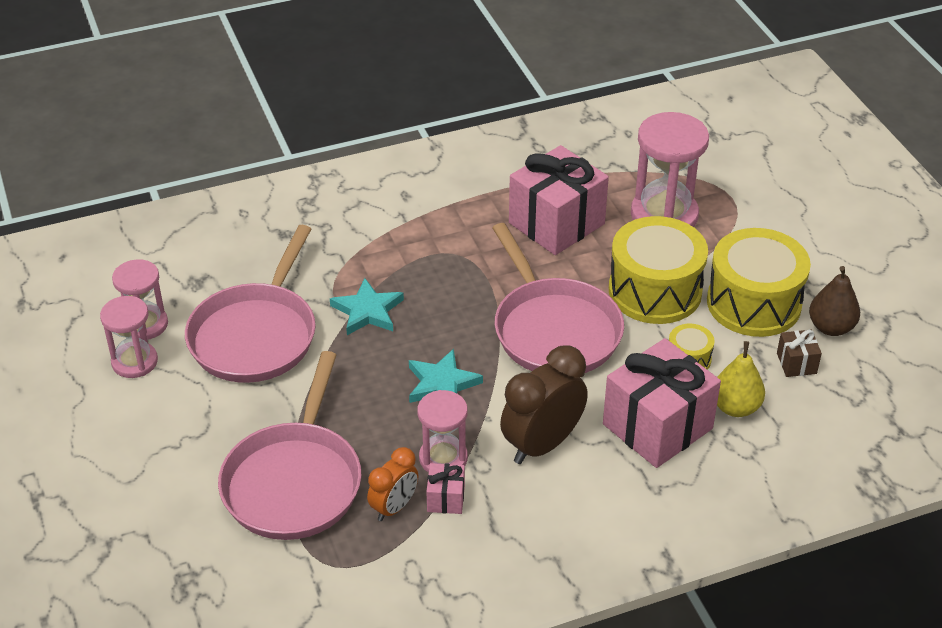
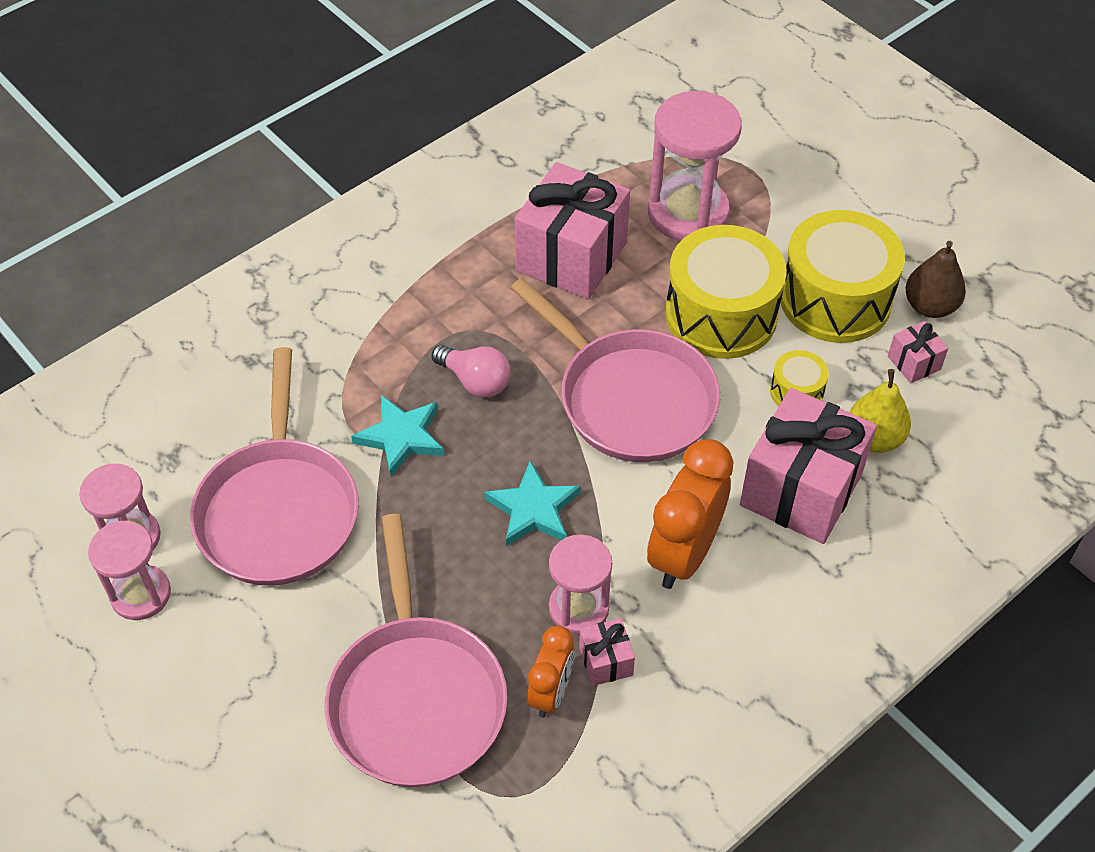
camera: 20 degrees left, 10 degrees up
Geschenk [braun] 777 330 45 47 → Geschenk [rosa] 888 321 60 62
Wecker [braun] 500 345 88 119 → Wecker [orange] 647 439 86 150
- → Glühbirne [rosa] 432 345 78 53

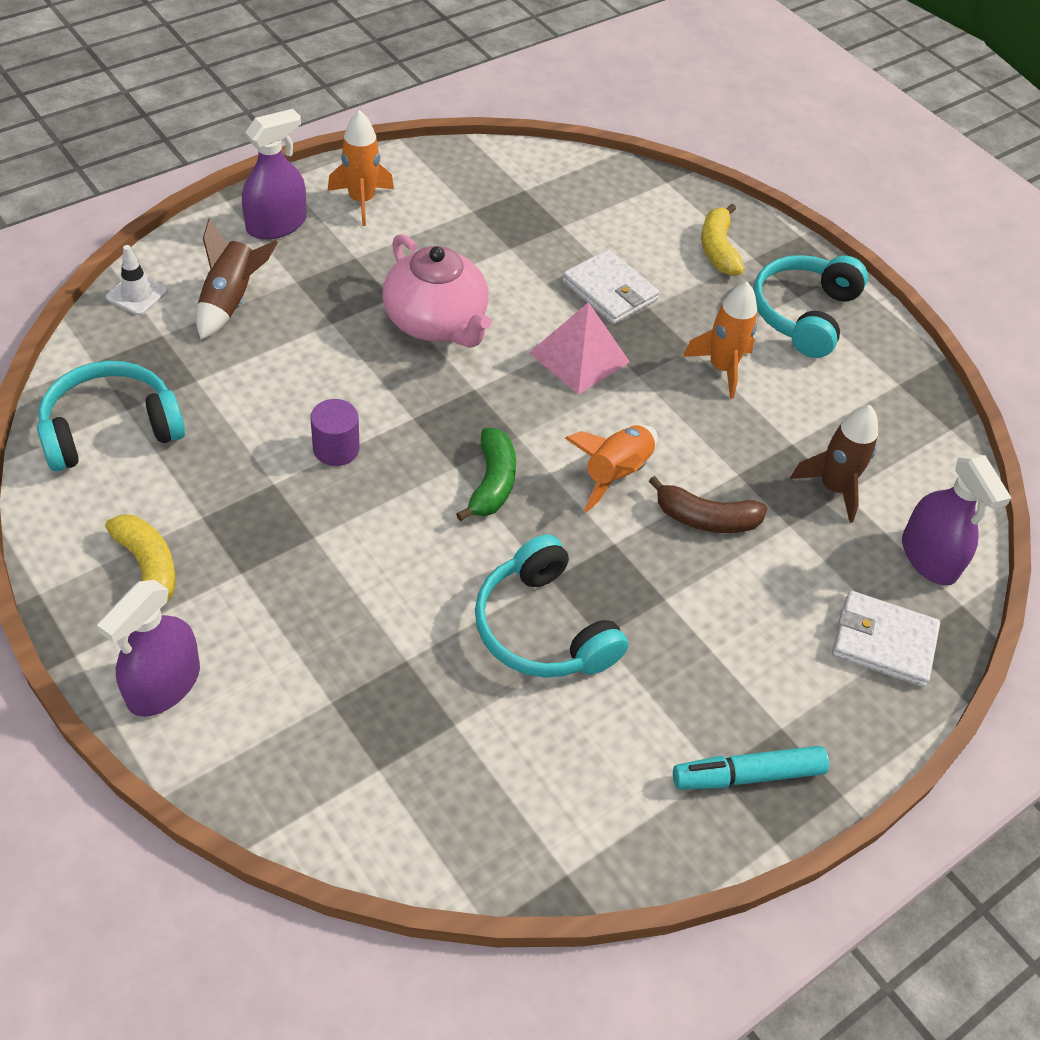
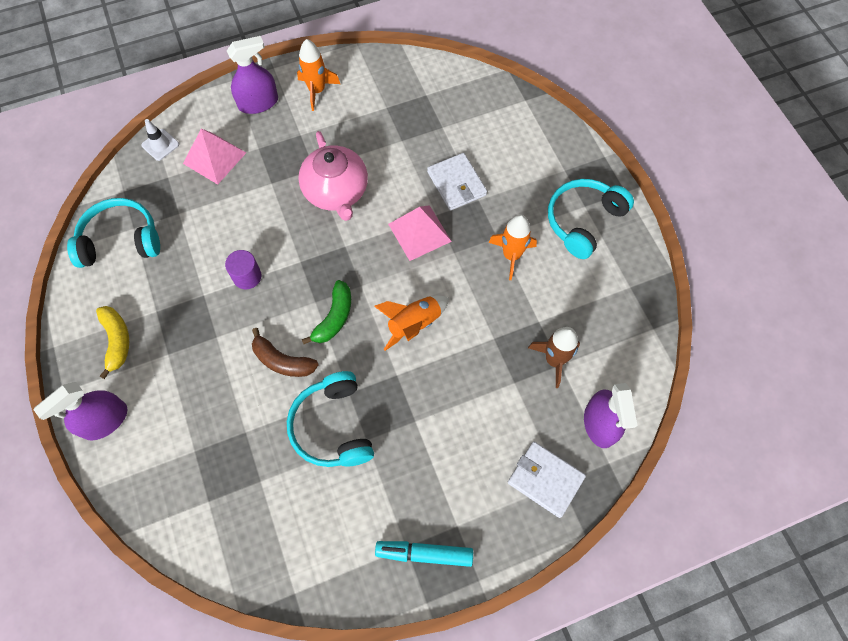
camera: 20 degrees right, 15 degrees up
Banane [gelb] 701 204 44 72 → -
Rakete [braun] 196 218 82 122 → Pyramide [rosa] 183 129 63 55
Banane [braun] 649 476 119 57 → Banane [braun] 252 328 67 49, relocated

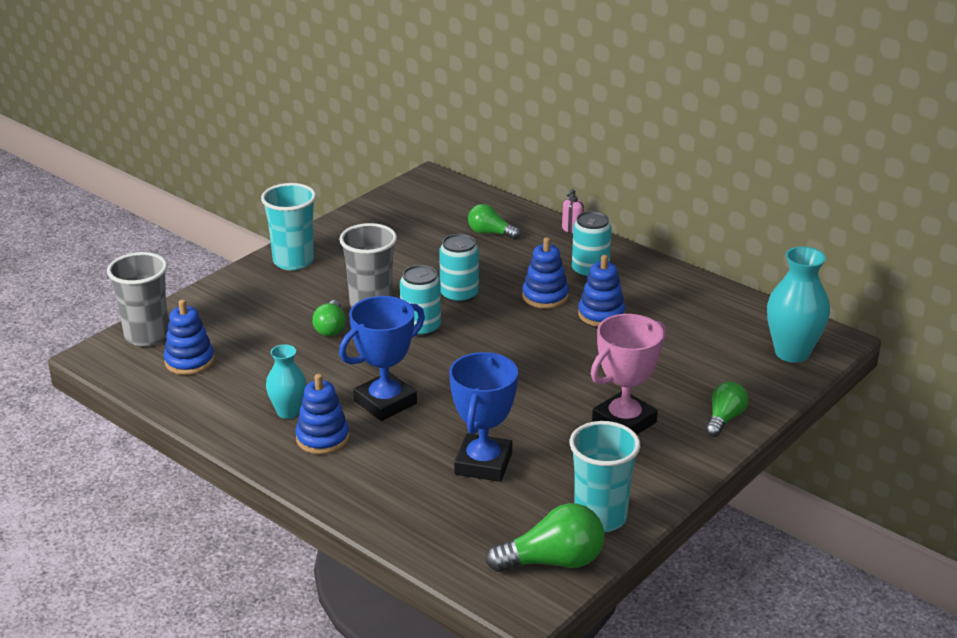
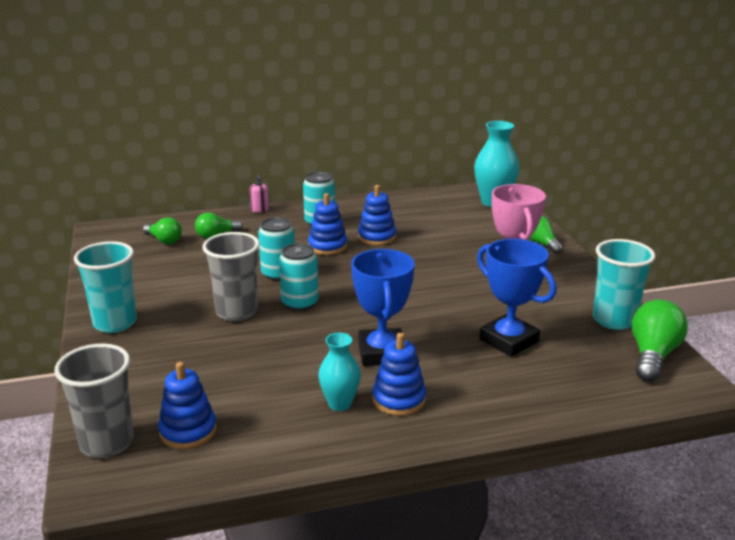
camera: 55 degrees left, 5 degrees down
Glühbirne [grün] 312 300 34 36 → Glühbirne [grün] 143 217 39 27, relocated

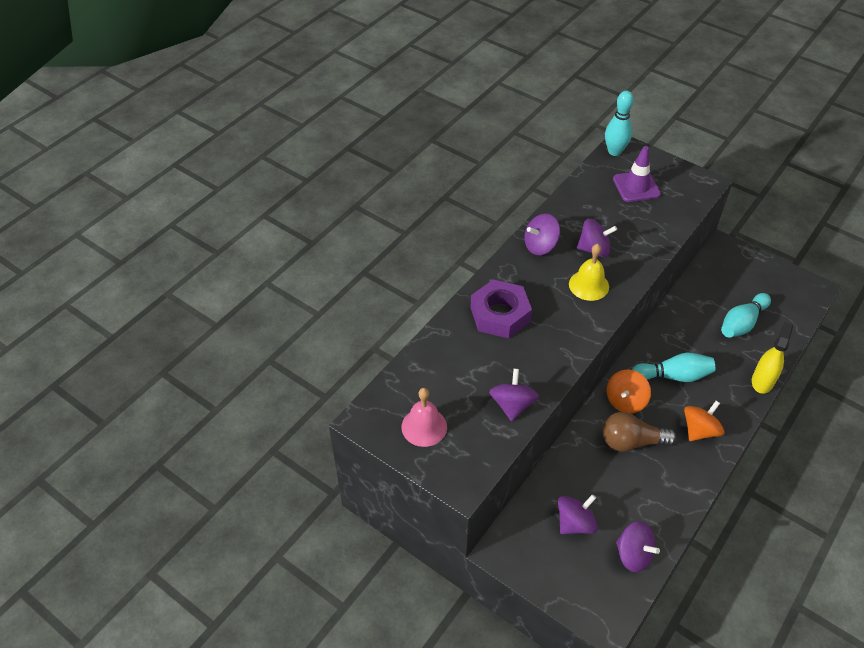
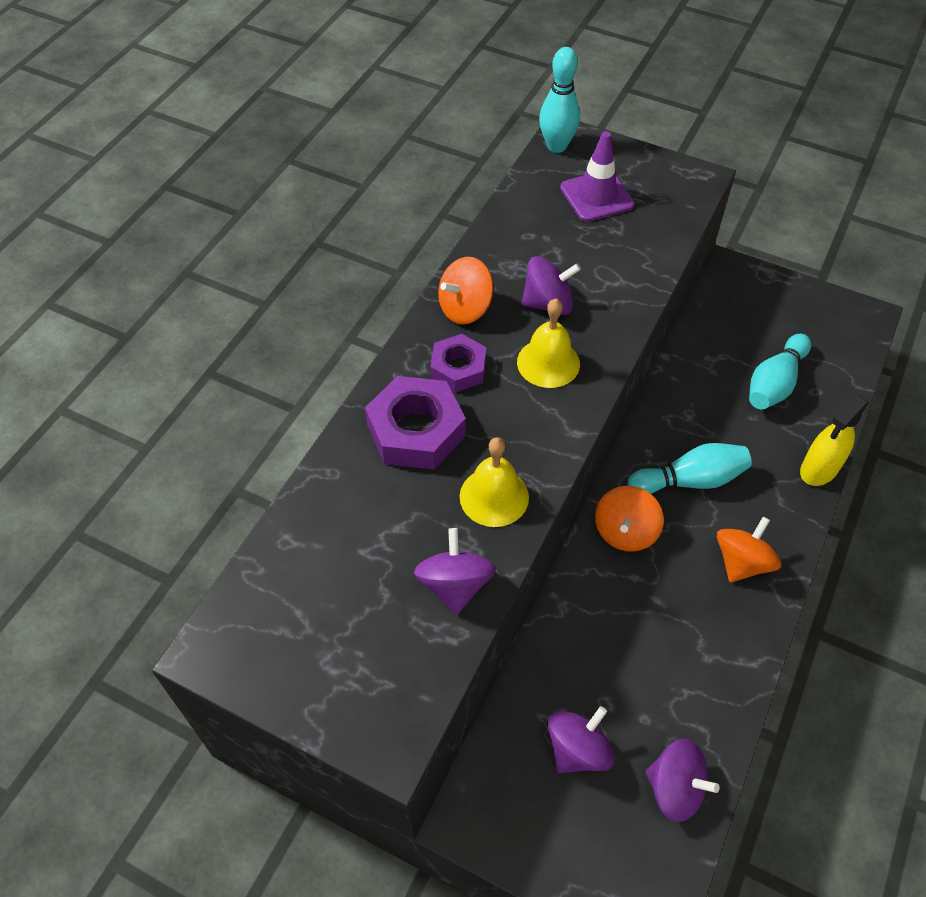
camera: 10 degrees left, 5 degrees up
Kreisel [lila] 524 213 36 42 → Kreisel [orange] 438 257 55 68
Sprühflasche [gelb] 752 322 41 72 → Sprühflasche [gelb] 800 396 69 90, 150 degrees counterclockwise
Glocke [rosa] 402 388 45 59 → -
Glühbirne [braun] 602 412 75 40 → -
- → Sechskantmutter [lila] 430 334 56 59
- → Glocke [gelb] 460 437 69 90

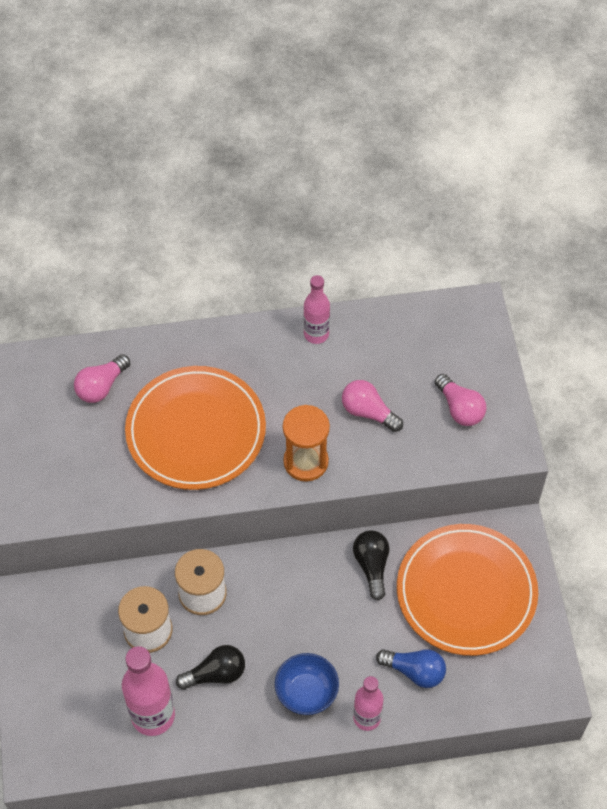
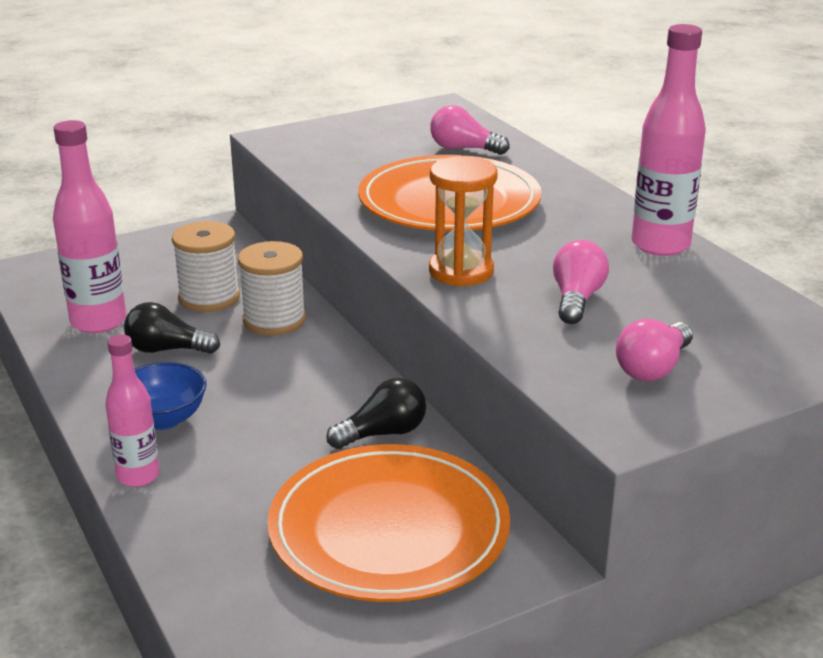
camera: 70 degrees right, 30 degrees down
Flasche [rosa] 304 275 26 69 → Flasche [rosa] 631 24 75 232, x1.60
Glühbirne [schwarz] 176 645 69 45 → Glühbirne [schwarz] 124 302 96 52, 135 degrees clockwise
Glühbirne [blau] 376 649 70 39 → -

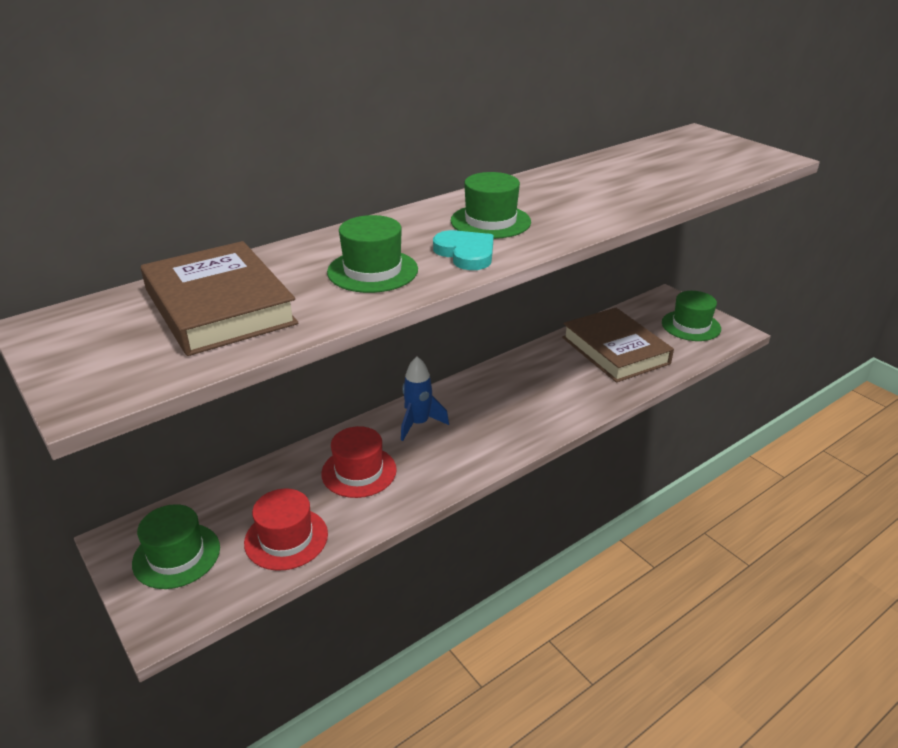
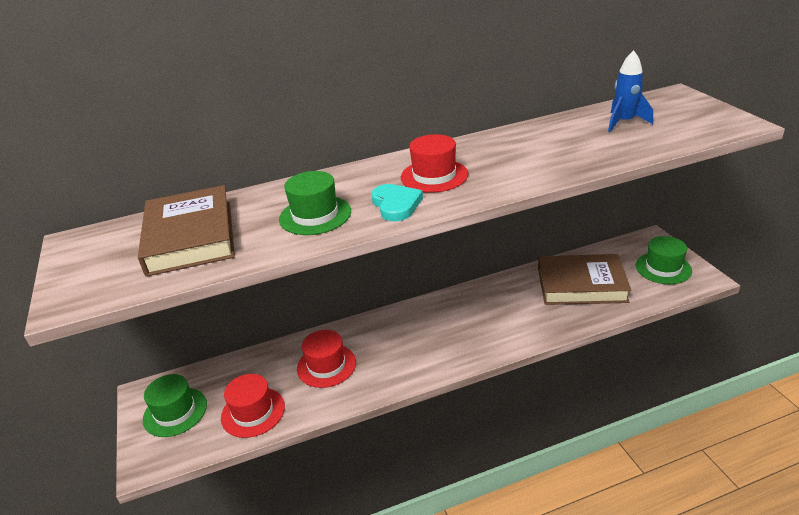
camera: 20 degrees right, 0 degrees up
Hut [grün] 451 172 80 67 → Hut [rot] 401 134 67 59
Buch [braun] 562 308 112 75 → Buch [braun] 538 254 93 51, 75 degrees counterclockwise
Rakete [blau] 401 356 48 85 → Rakete [blau] 608 50 45 82, relocated

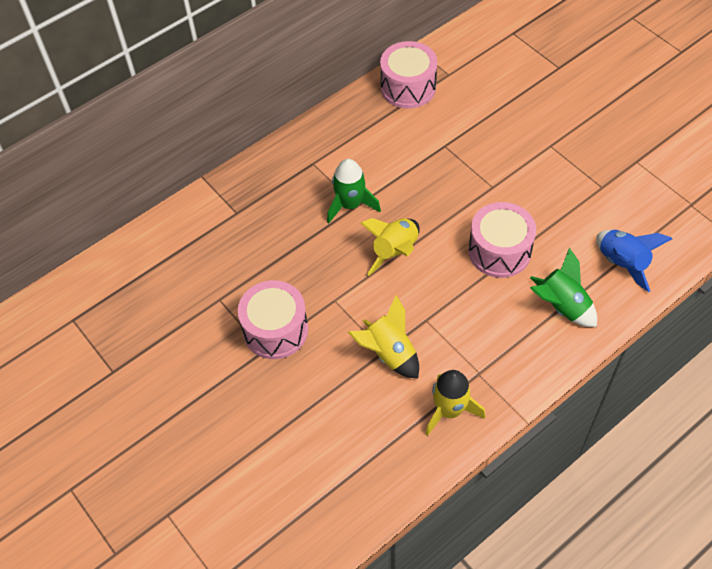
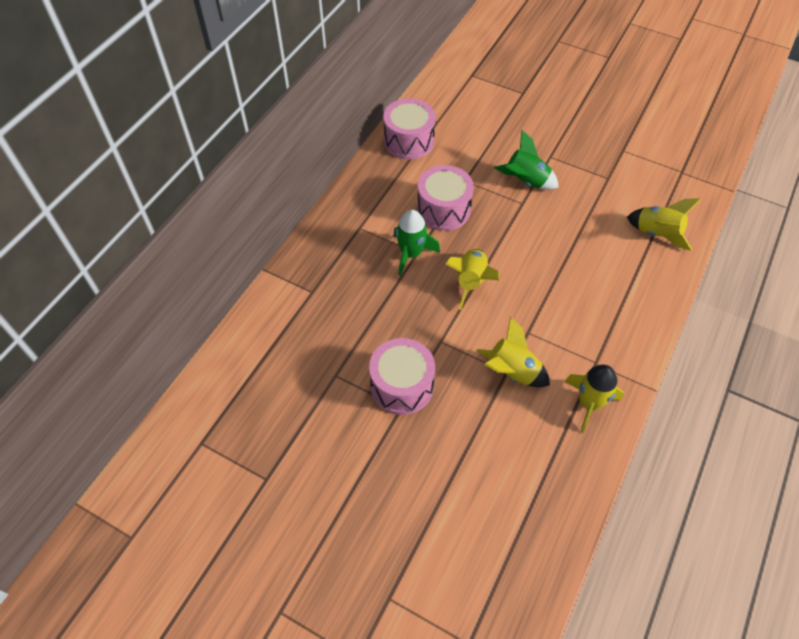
camera: 25 degrees left, 0 degrees up
Trommel [rosa] 468 202 68 76 → Trommel [rosa] 417 165 57 66, relocated
Rakete [blau] 596 230 76 62 → Rakete [gelb] 627 199 74 52
Rakete [grün] 530 248 67 79 → Rakete [grün] 494 130 65 60, relocated

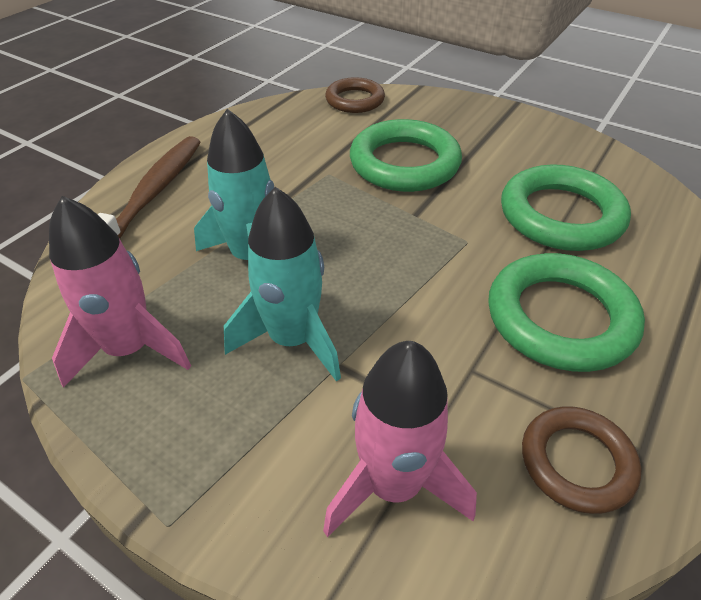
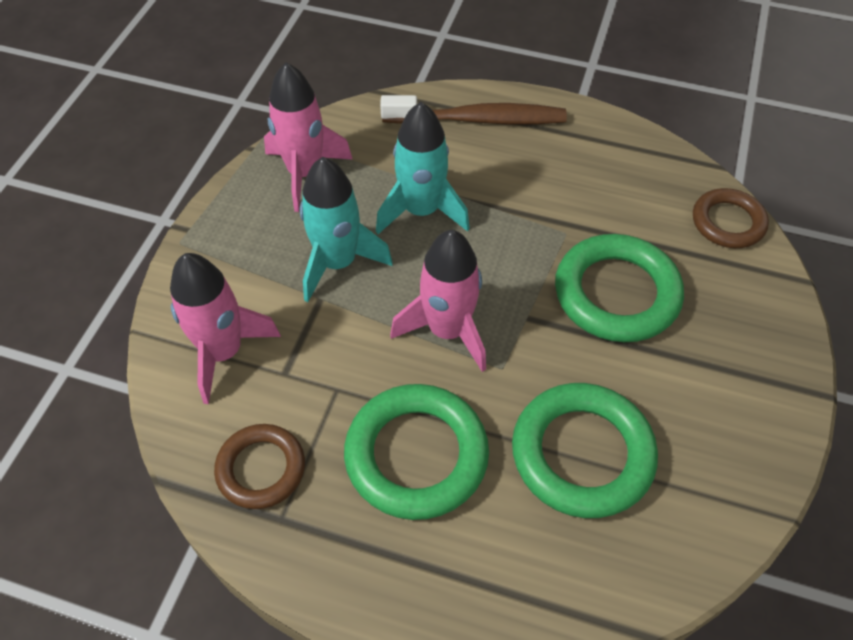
camera: 75 degrees right, 10 degrees up
- → Rakete [rosa] 390 230 96 142

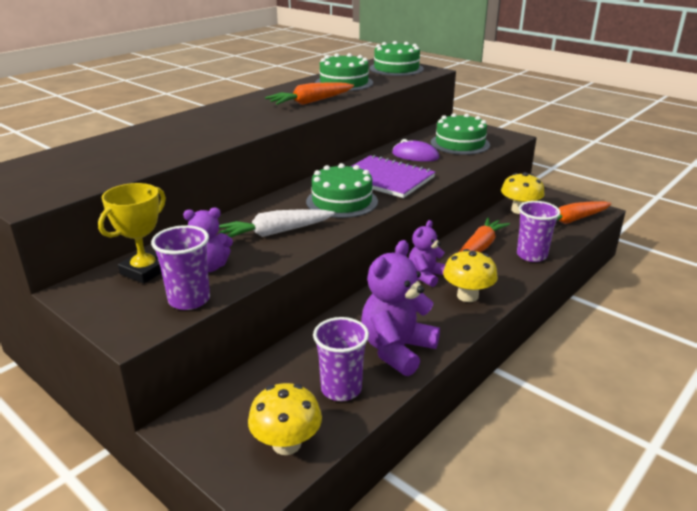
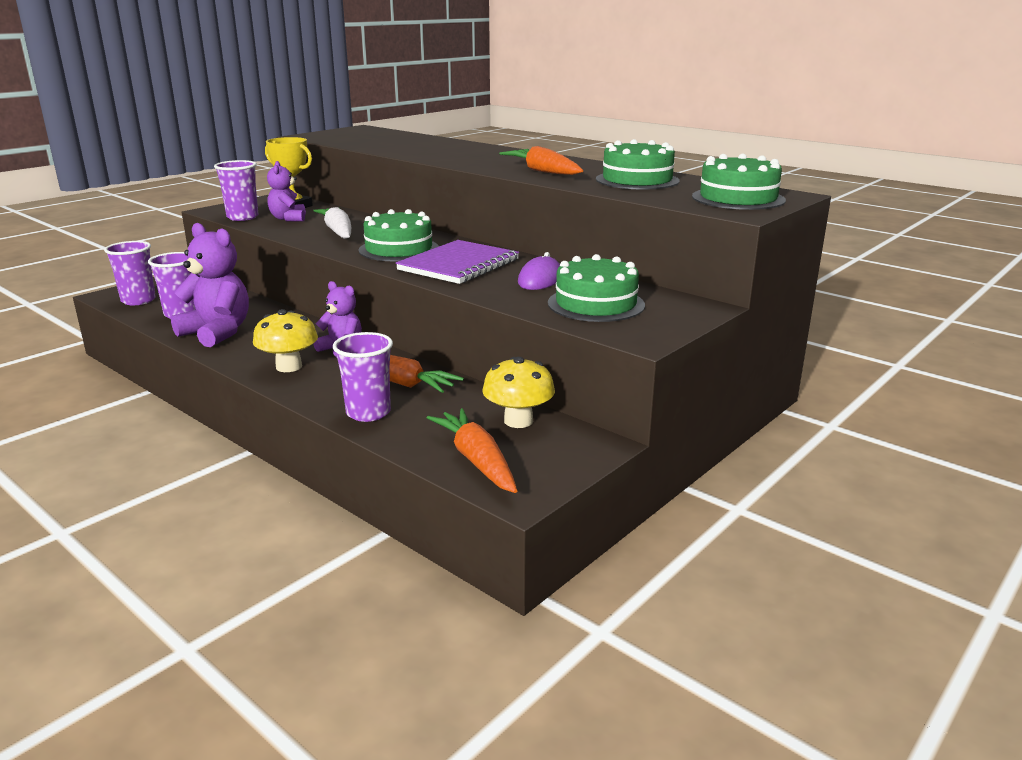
camera: 90 degrees right, 5 degrees down
Pilz [gelb] 248 383 74 72 → Becher [lila] 104 241 52 64

